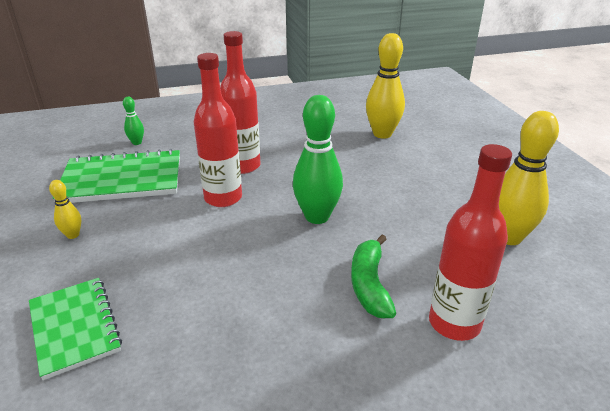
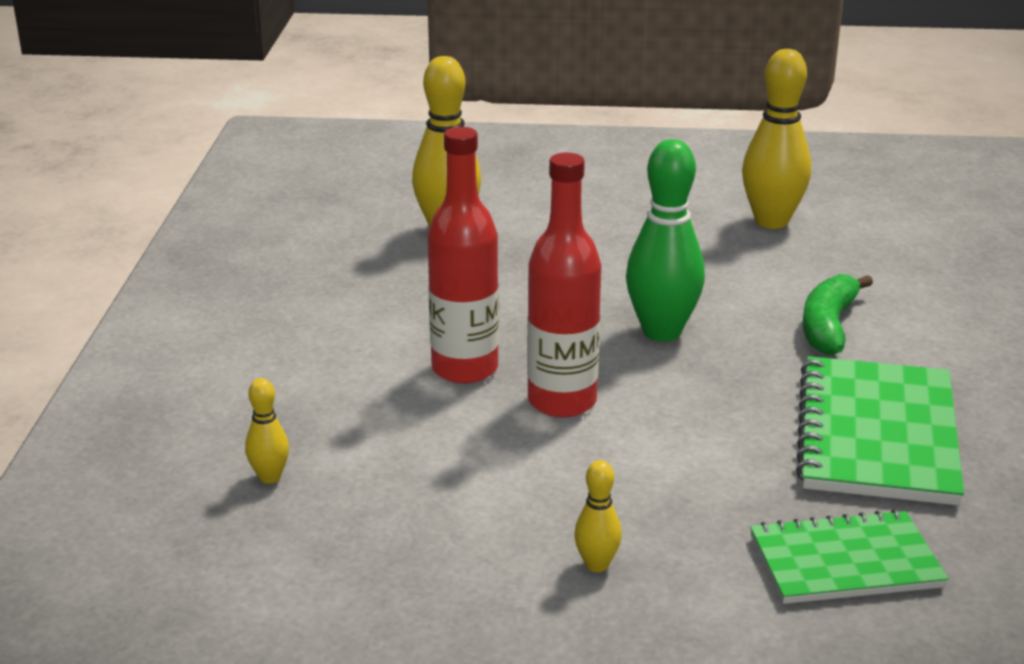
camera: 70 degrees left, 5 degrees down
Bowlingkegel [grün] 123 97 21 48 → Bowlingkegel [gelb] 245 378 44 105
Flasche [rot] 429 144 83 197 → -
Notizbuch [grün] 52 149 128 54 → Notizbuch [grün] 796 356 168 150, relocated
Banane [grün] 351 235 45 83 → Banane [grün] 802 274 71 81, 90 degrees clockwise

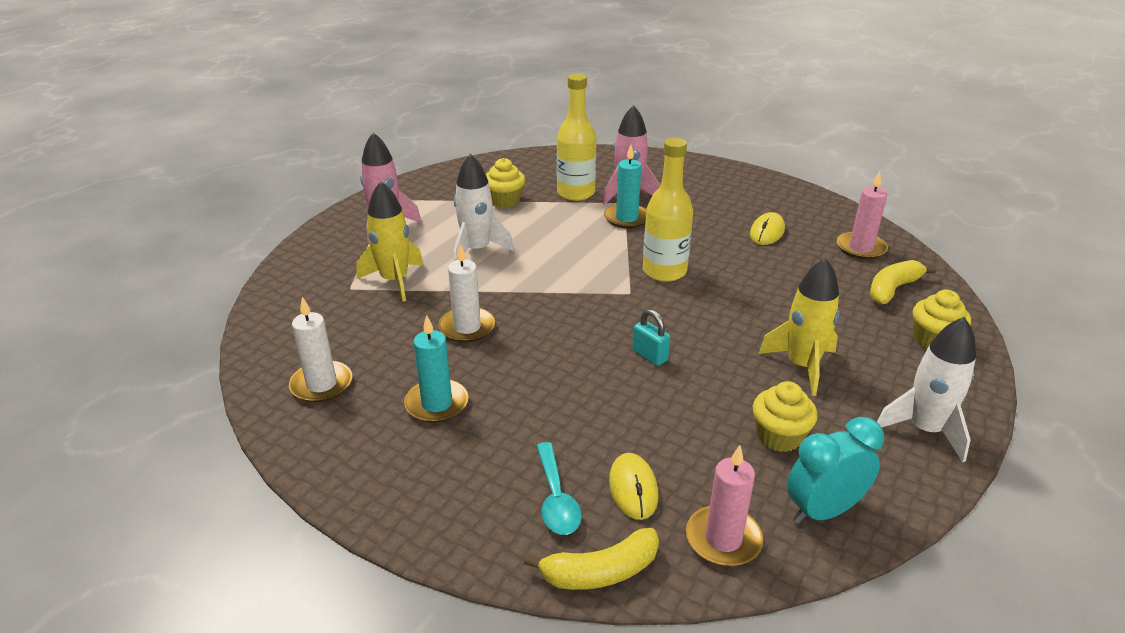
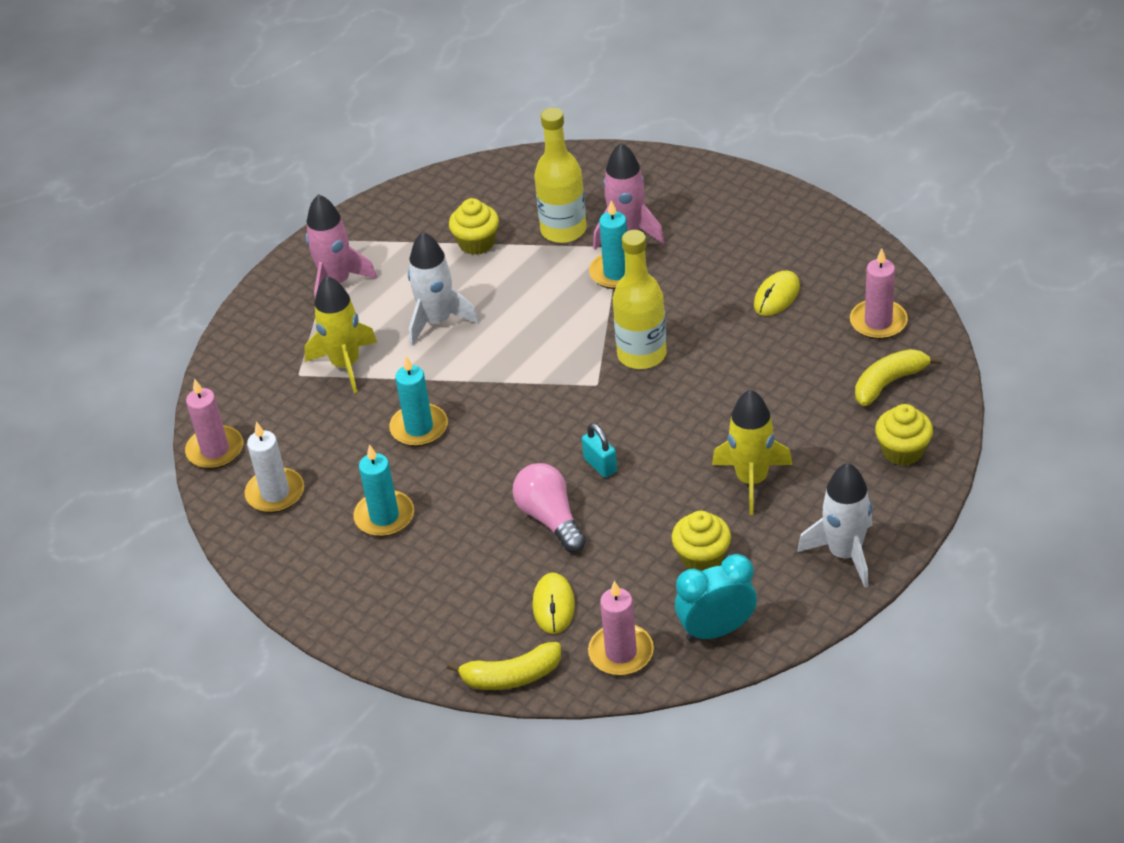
camera: 10 degrees right, 10 degrees up
Kerze [weiß] 438 244 57 99 → Kerze [türkis] 389 356 59 90
Löffel [türkis] 537 442 45 93 → -
- → Kerze [rosa] 185 378 58 91
- → Glühbirne [rosa] 512 463 74 89

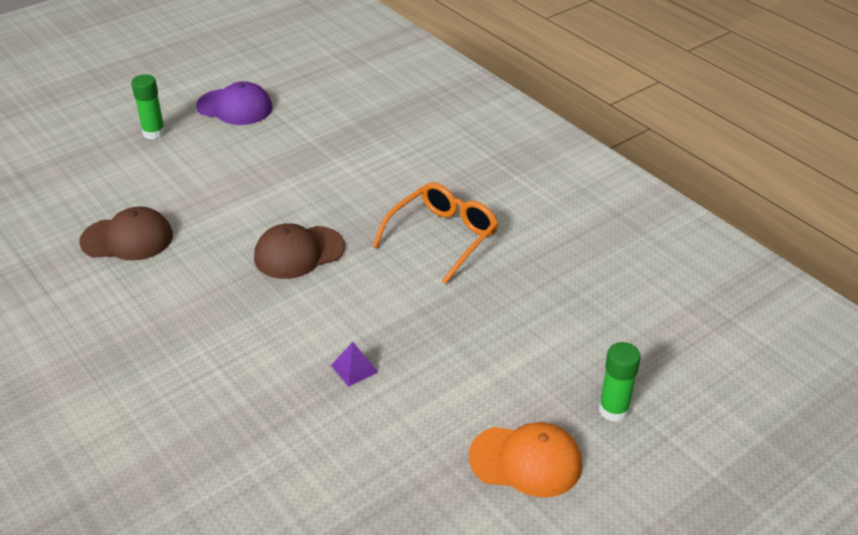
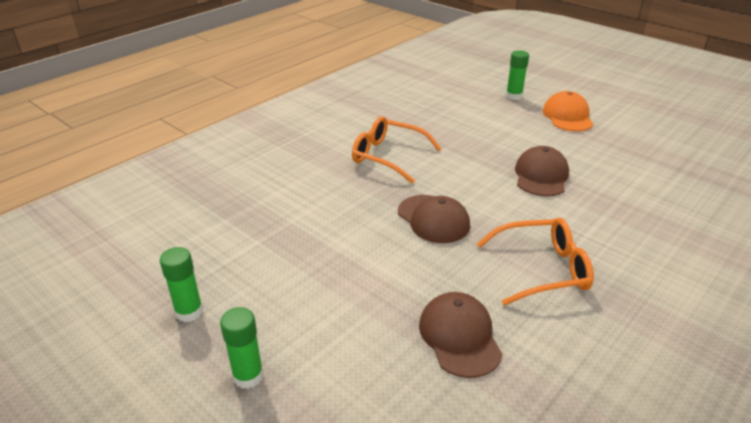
camera: 100 degrees left, 5 degrees down
Kappe [lila] 196 81 77 44 → Klebestift [grün] 160 247 43 75
Pyramide [lila] 331 342 47 45 → Kappe [braun] 515 146 54 50
- → Brille [orange] 477 218 117 88

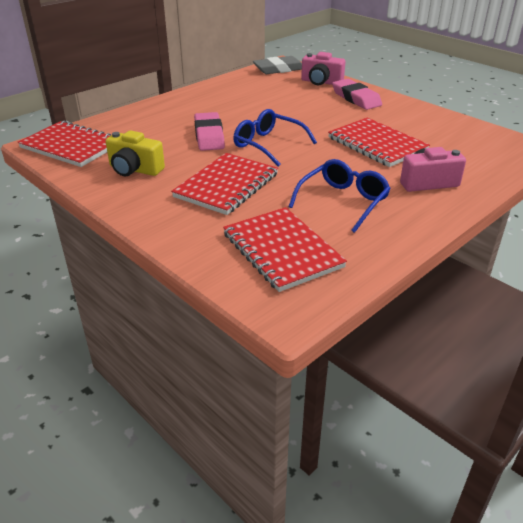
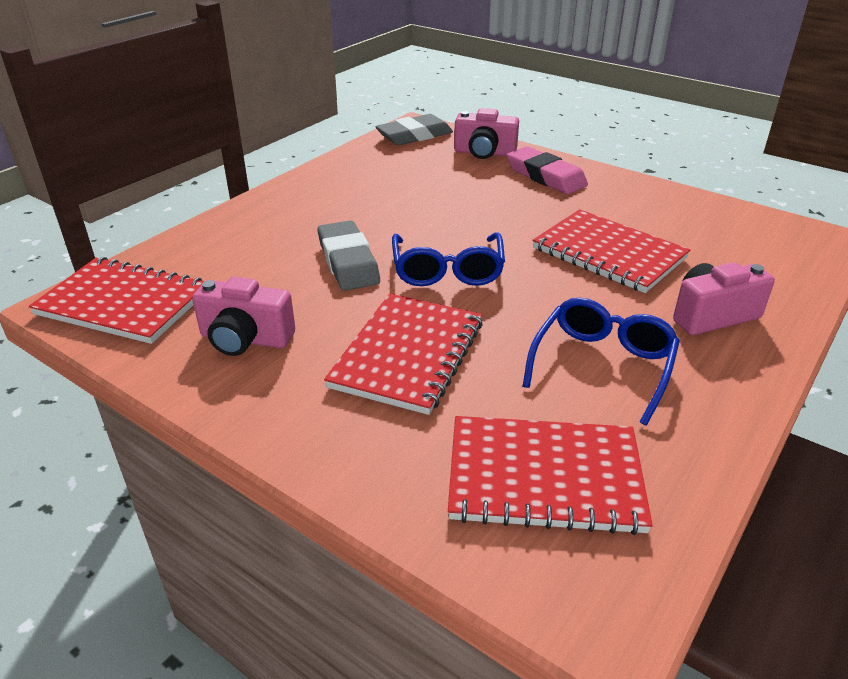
camera: 10 degrees left, 0 degrees up
Brille [blau] 233 109 84 58 → Brille [blau] 392 232 113 54, 120 degrees counterclockwise
Radiergummi [rosa] 194 112 31 39 → Radiergummi [grau] 318 220 62 71
Kamera [gelb] 106 130 59 47 → Kamera [rosa] 192 277 103 79
Notizbuch [rot] 223 207 124 85 → Notizbuch [rot] 448 416 205 119, 45 degrees counterclockwise

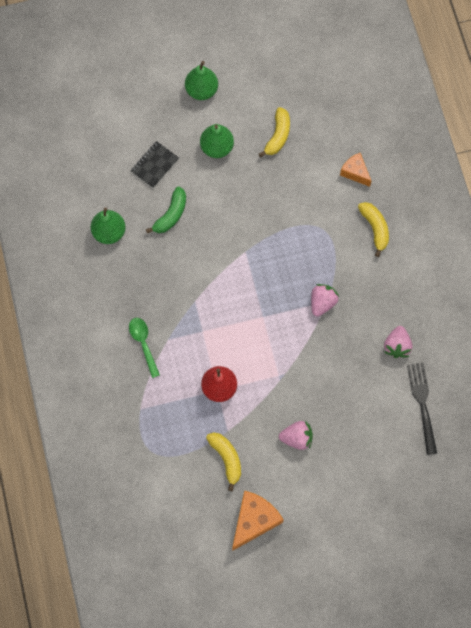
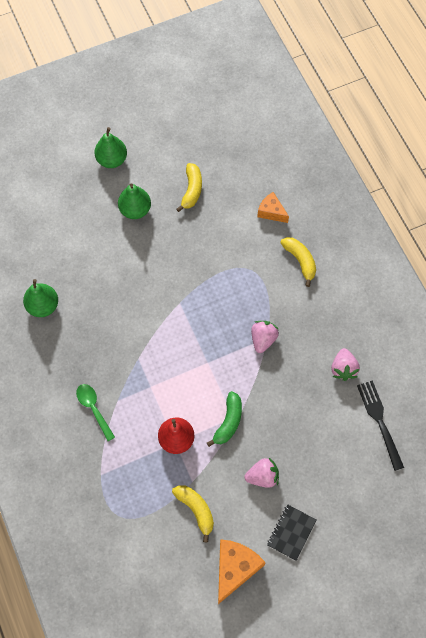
camera: 10 degrees left, 5 degrees down
Notizbuch [schwarz] 131 141 48 47 → Notizbuch [schwarz] 267 504 49 57, relocated
Banane [grün] 146 186 40 47 → Banane [grün] 207 391 35 56, relocated

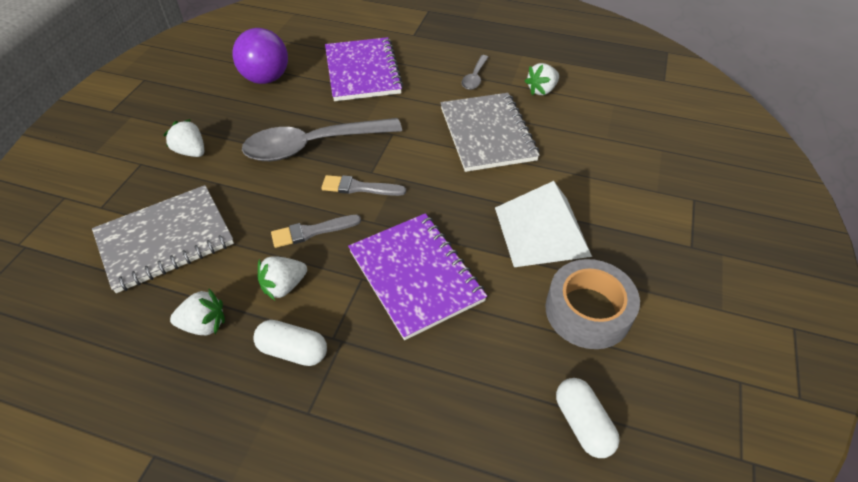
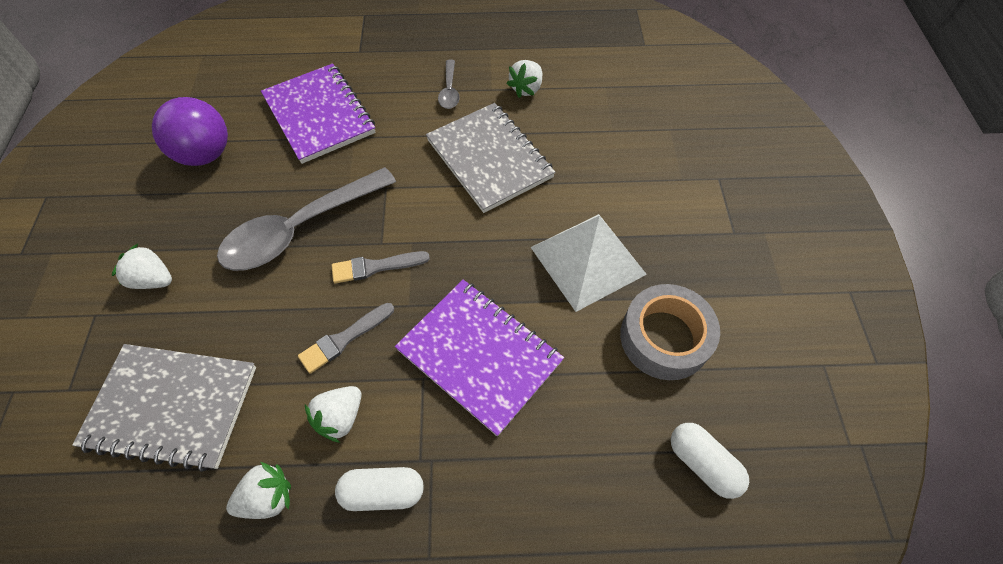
camera: 20 degrees left, 10 degrees up
Notizbuch [grau] 92 185 142 108 → Notizbuch [grau] 72 344 184 128, 60 degrees clockwise

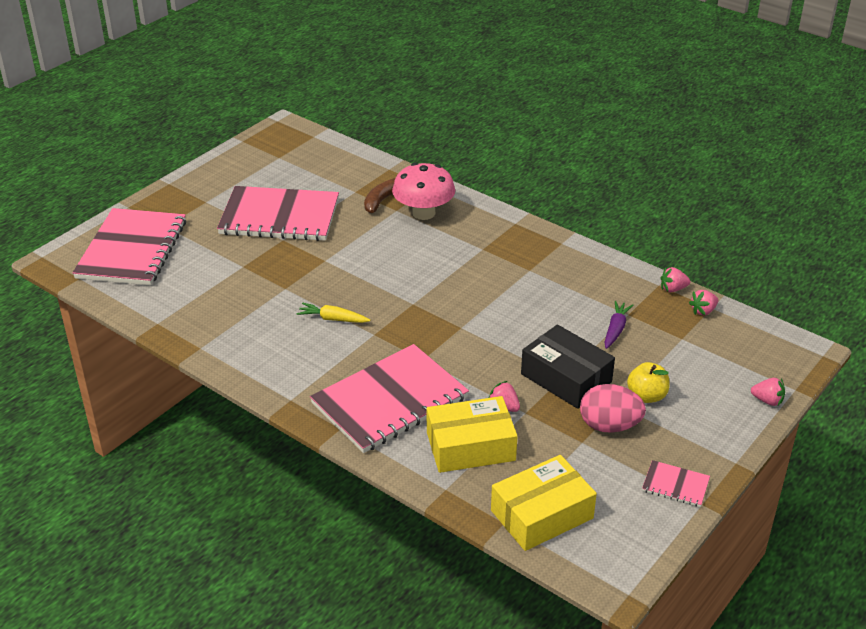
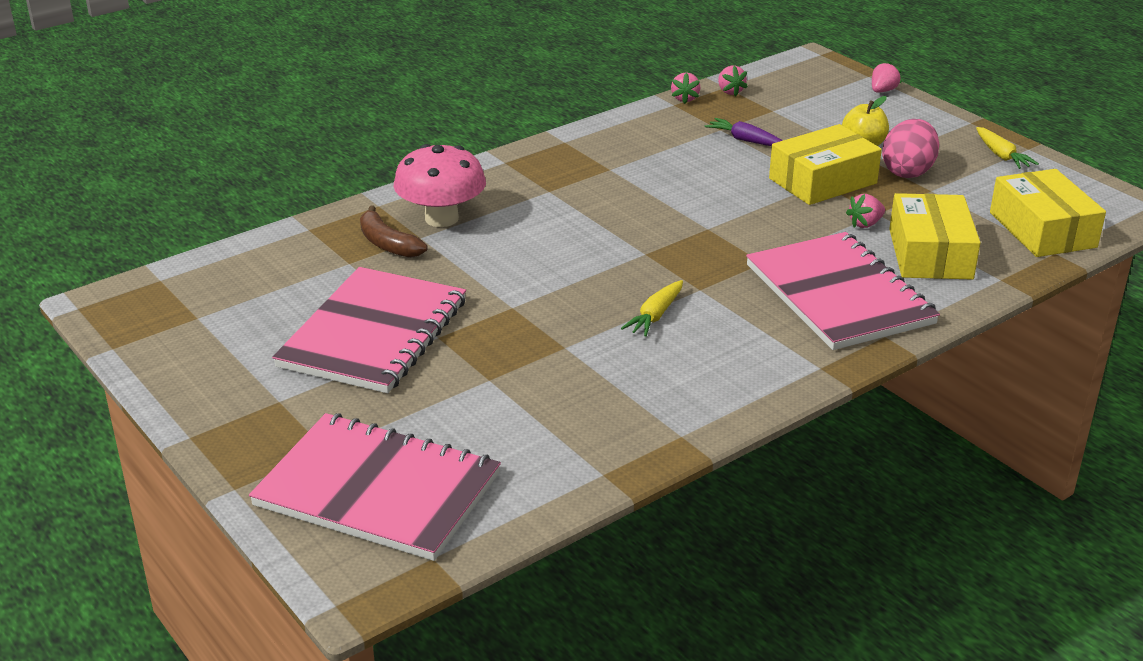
camera: 75 degrees left, 5 degrees down
Schachtel [schwarz] 521 324 94 85 → Schachtel [gelb] 769 124 113 81
Notizbuch [rosa] 642 460 68 47 → Karotte [gelb] 976 127 63 42

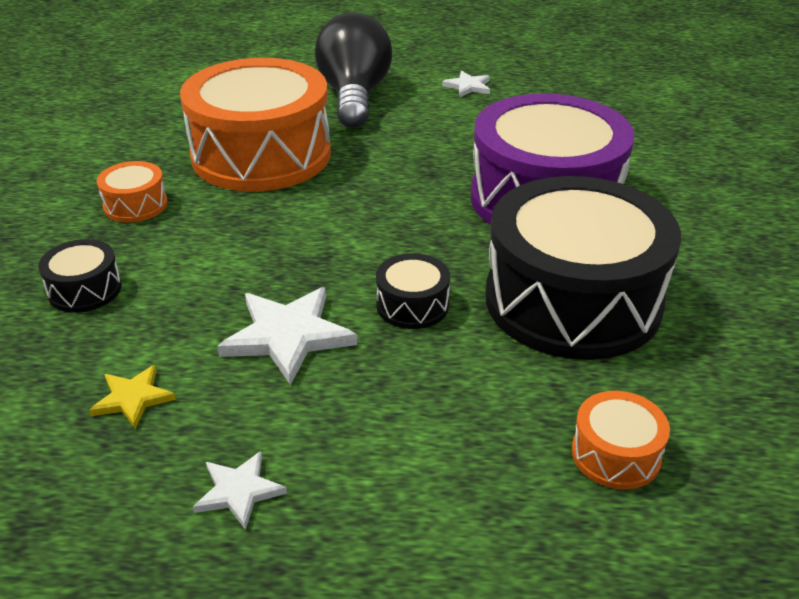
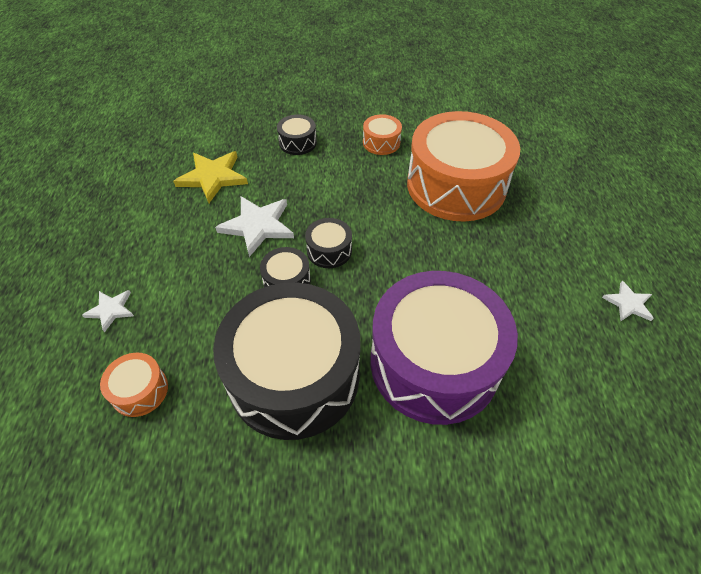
camera: 85 degrees right, 15 degrees up
Glühbirne [schwarz] 315 13 77 115 → -
Stern [gelb] 89 365 87 64 → Stern [gelb] 173 151 75 52, x1.78
Stern [weiß] 193 451 94 79 → Stern [weiß] 82 290 52 42, relocated
- → Trommel [schwarz] 305 218 47 50

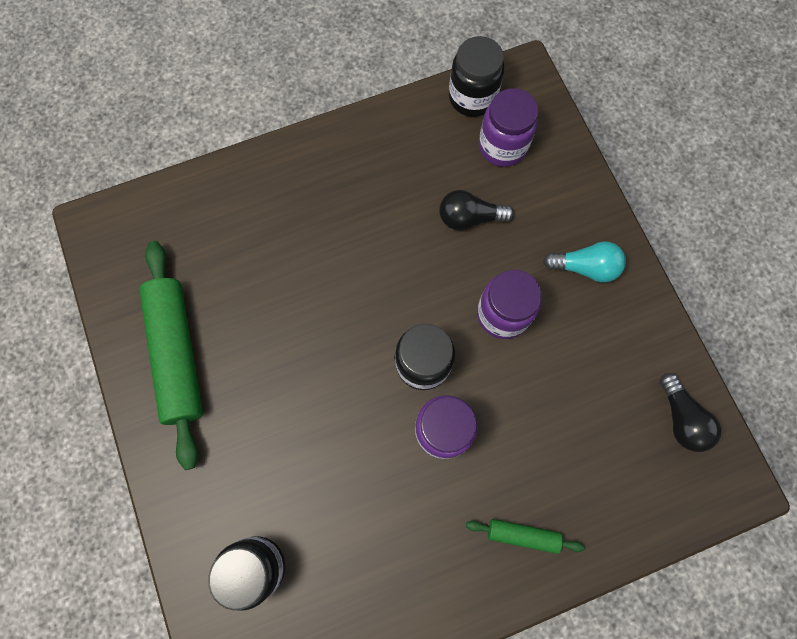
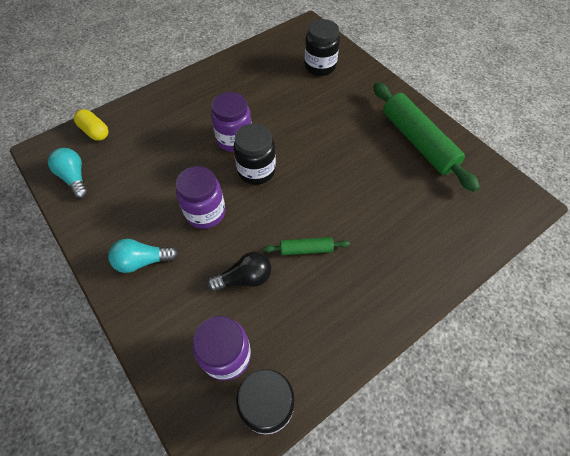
camera: 165 degrees right, 15 degrees down
Glühbirne [schwarz] 659 373 63 79 → Glühbirne [türkis] 48 148 40 51
Nudelholz [grün] 466 519 119 35 → Nudelholz [grün] 263 237 87 18, relocated
- → Kapsel [gelb] 74 109 34 32

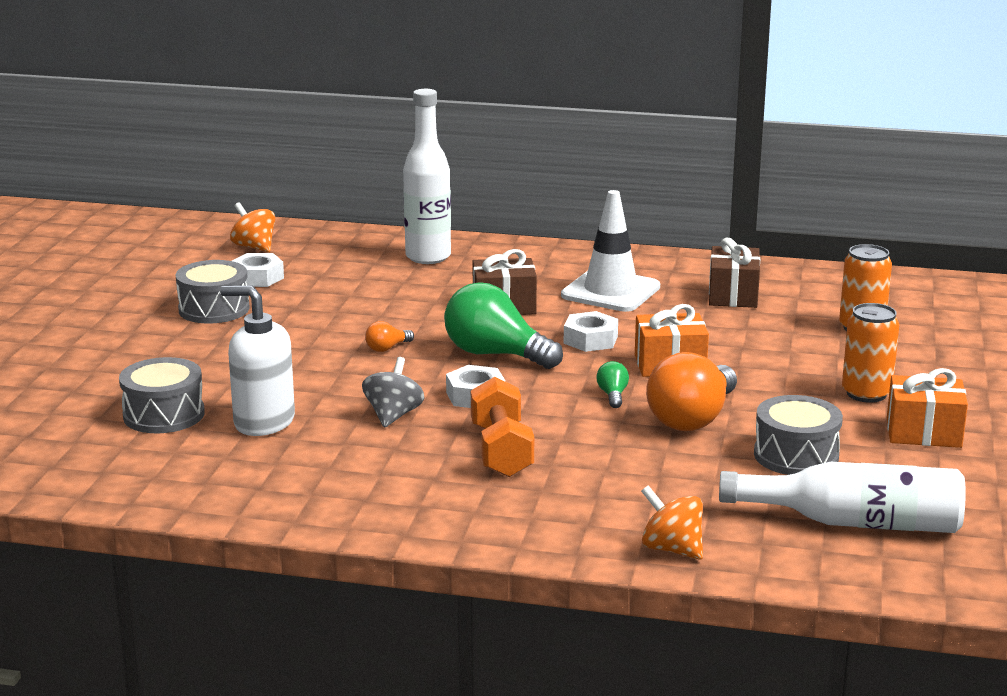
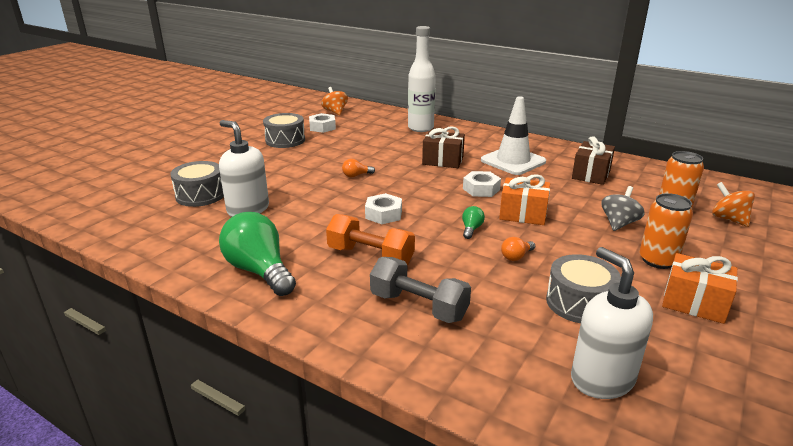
camera: 20 degrees right, 5 degrees up
Glühbirne [grün] 444 282 119 87 → Glühbirne [grün] 219 212 77 84, relocated
Glühbirne [orange] 646 352 91 79 → Glühbirne [orange] 501 237 34 24, x0.43
Kreisel [grau] 362 357 63 71 → Kreisel [grau] 601 186 44 45, relocated
Hantel [orange] 471 377 63 100 → Hantel [orange] 326 214 89 51, 75 degrees counterclockwise
Flasche [weiß] 719 462 247 71 → Seifenspender [weiß] 571 247 82 152
Kreisel [orange] 641 485 62 75 → Kreisel [orange] 712 182 43 45, relocated
- → Hantel [grau] 370 257 101 66

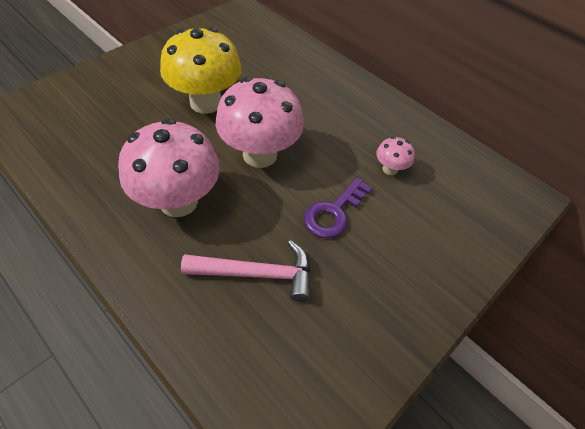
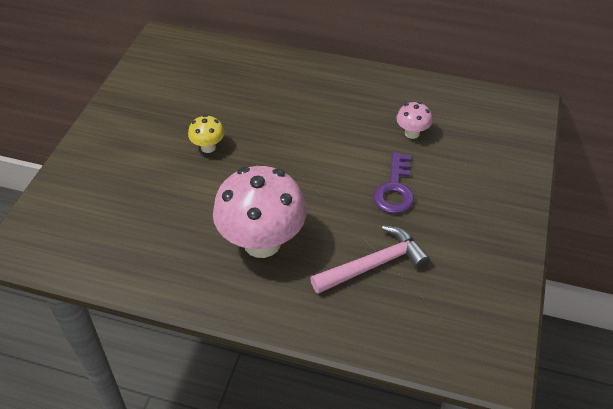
camera: 25 degrees left, 5 degrees down
Pilz [gelb] 160 27 82 87 → Pilz [gelb] 188 115 37 38, x0.45
Pilz [rosa] 215 77 89 91 → -

